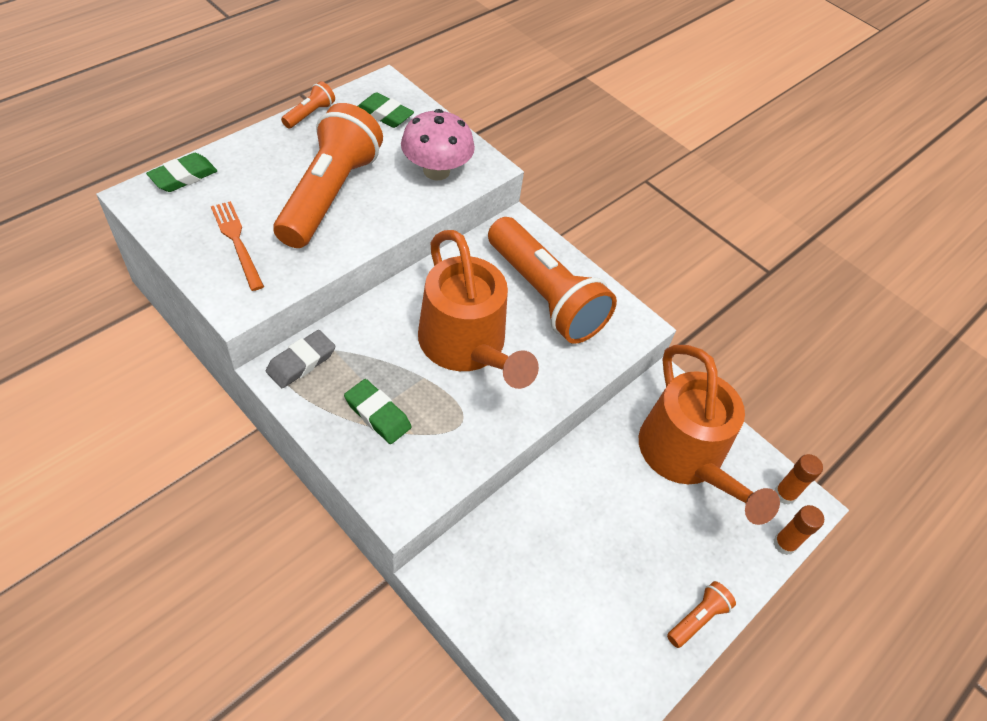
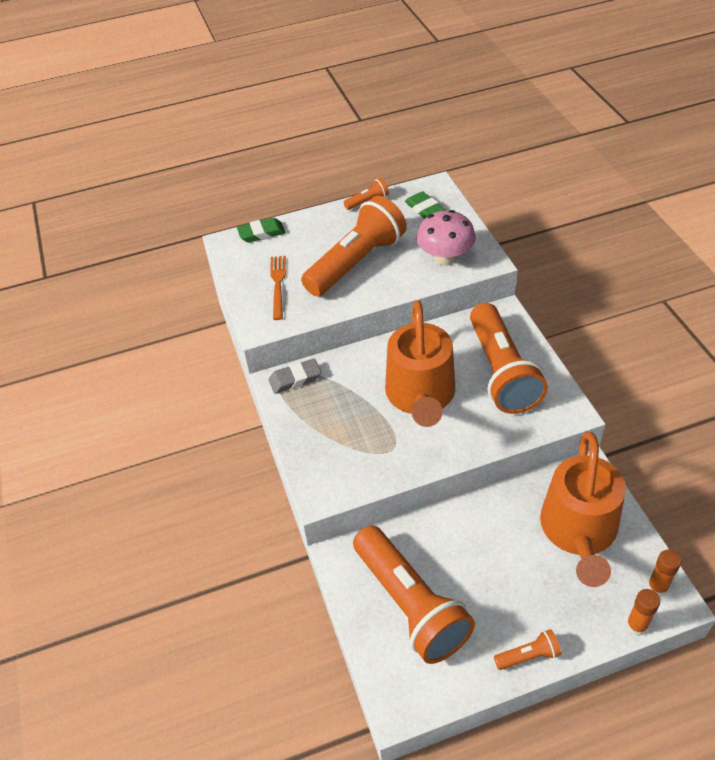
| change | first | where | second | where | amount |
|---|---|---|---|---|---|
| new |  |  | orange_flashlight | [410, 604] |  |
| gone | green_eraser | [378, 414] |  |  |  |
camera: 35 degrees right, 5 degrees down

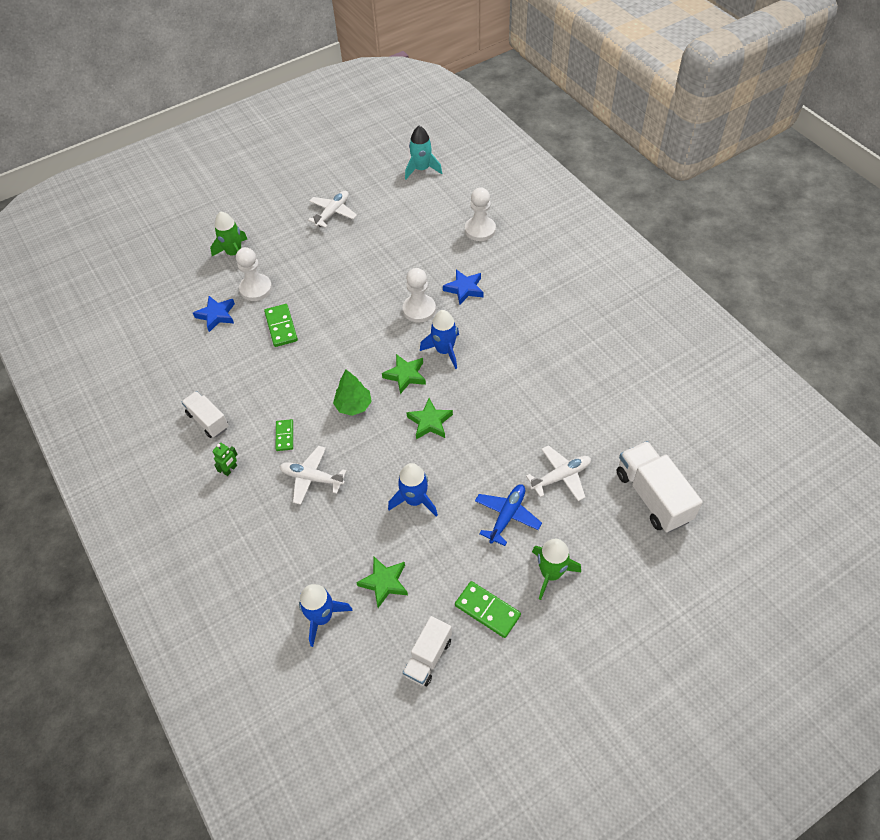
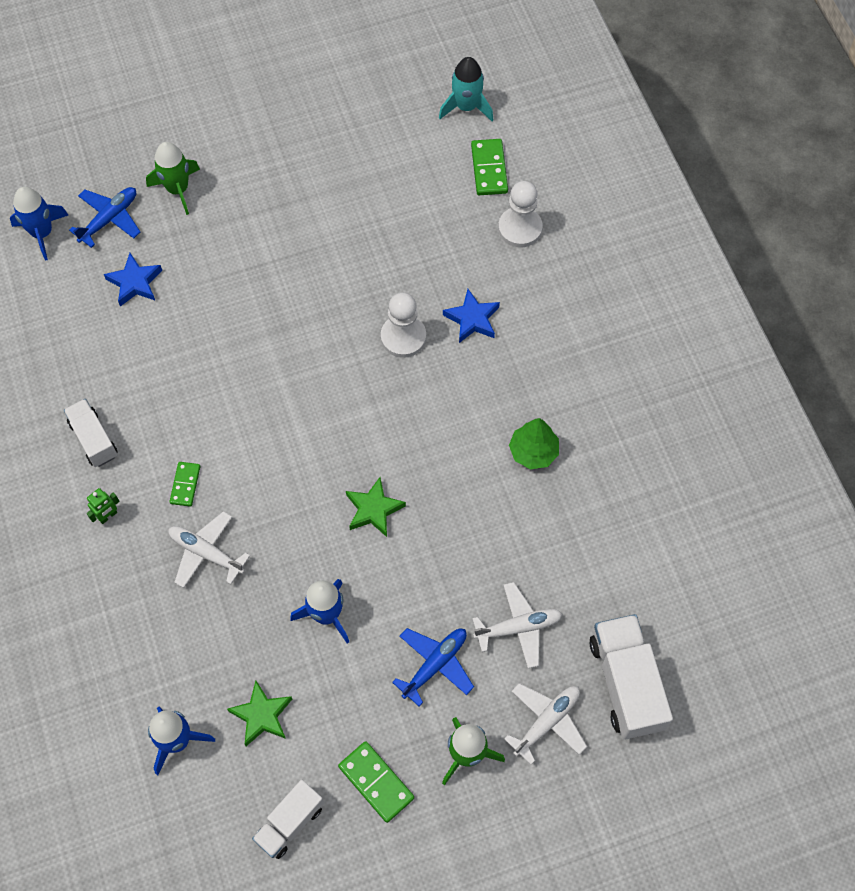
| change | first | where | second | where | amount |
|---|---|---|---|---|---|
| shifted | blue_rocket | [444, 350] |  | [42, 233] |  |
| new |  |  | blue_plane | [109, 219] |  |
| shifted | green_domino | [281, 327] |  | [489, 169] |  |
| shifted | white_plane | [333, 213] |  | [547, 722] |  |
| shifted | green_tree | [353, 406] |  | [533, 452] |  |
| gone | white_pawn | [256, 288] |  |  |  |
| gone | green_star | [405, 375] |  |  |  |
camera: 10 degrees right, 10 degrees up

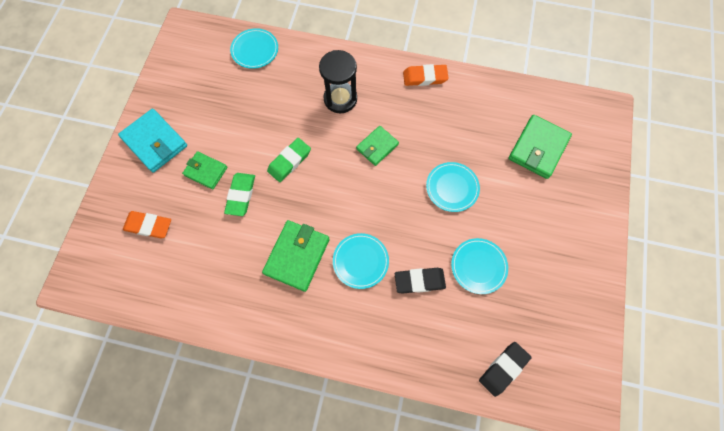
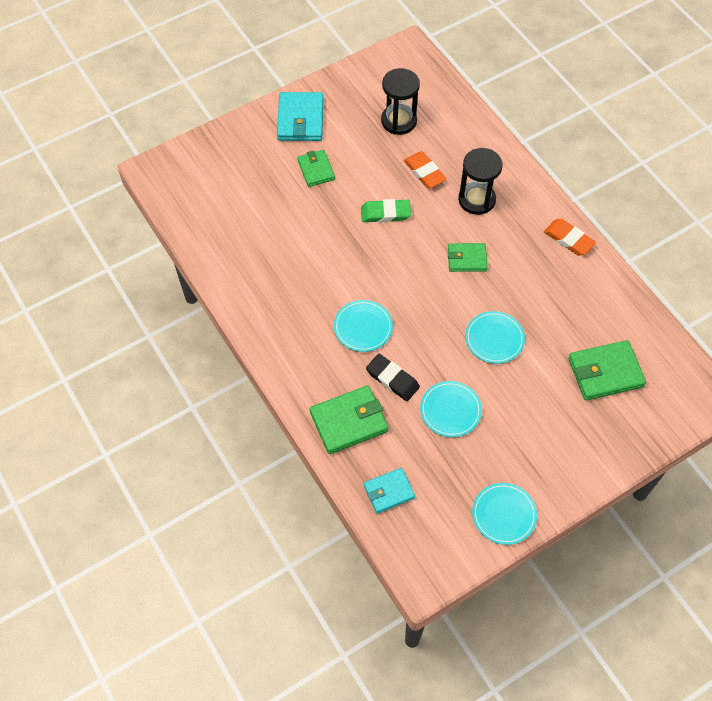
| change | first | where | second | where | amount |
|---|---|---|---|---|---|
| shifted | green_wallet | [297, 256] |  | [349, 421] |  |
| swapped | black_eraser | [503, 368] | turquoise_wallet | [389, 492] |  |
| new |  |  | black_hourglass | [399, 121] |  |
| shifted | orange_eraser | [148, 226] |  | [424, 172] |  |
| shifted | turquoise_plate | [255, 50] |  | [504, 514] |  |
| gone | green_eraser | [241, 195] |  |  |  |
camera: 45 degrees right, 10 degrees down

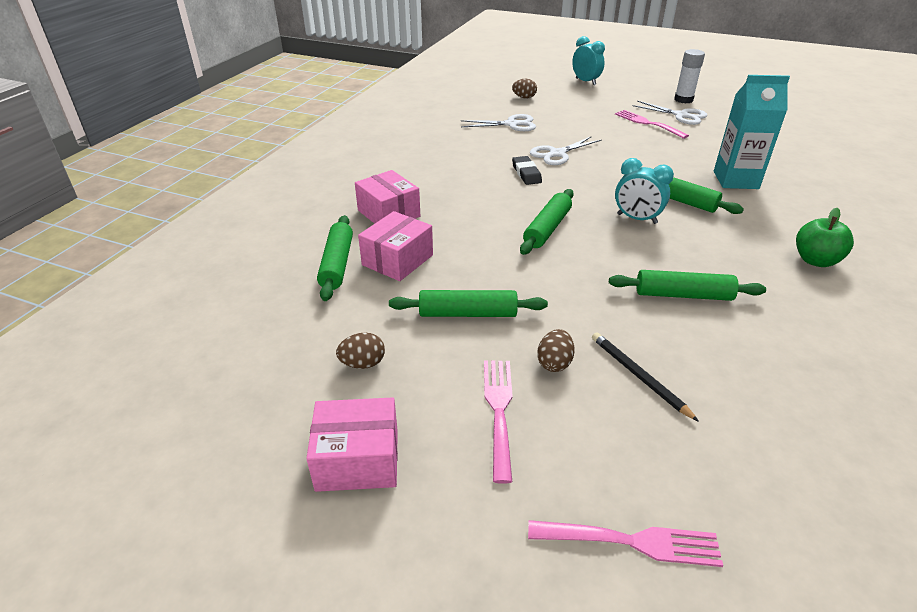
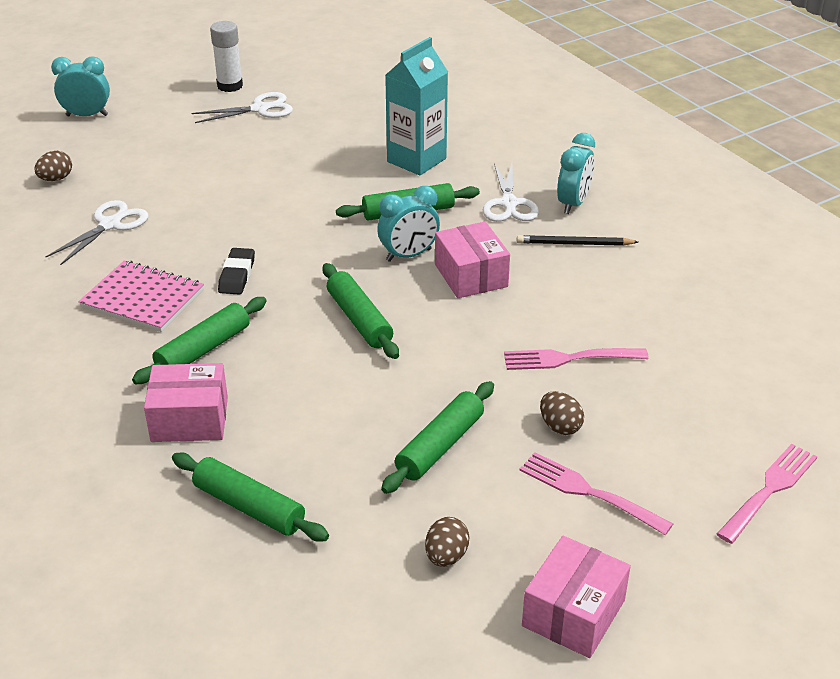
| change | first | where | second | where | amount |
|---|---|---|---|---|---|
| new |  |  | pink_notebook | [143, 299] |  |
| shifted | green_rolling_pin | [683, 295] |  | [203, 349] |  |
| rotated | black_eraser | [526, 173] |  | [237, 275] | 75 degrees clockwise |
| shifted | pink_box | [397, 260] |  | [471, 275] |  |
| shifted | white_scissors | [557, 154] |  | [509, 204] |  |
| shifted | pink_fork | [648, 123] |  | [569, 358] |  |
| shifted | black_pencil | [638, 376] |  | [574, 244] |  |
| swapped | green_apple | [815, 260] | turquoise_clock | [573, 203] |  |
camera: 55 degrees left, 0 degrees up

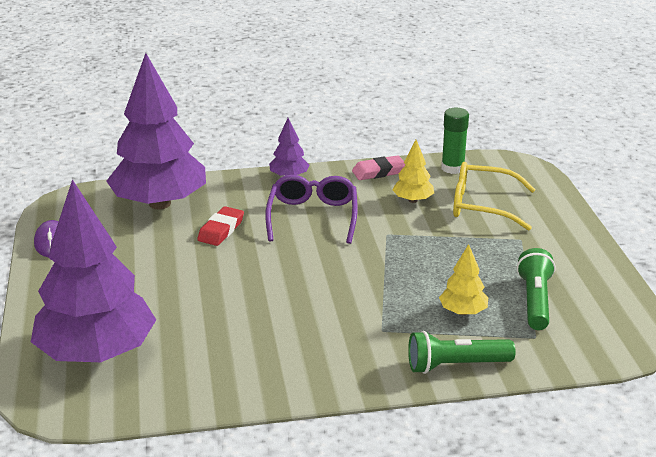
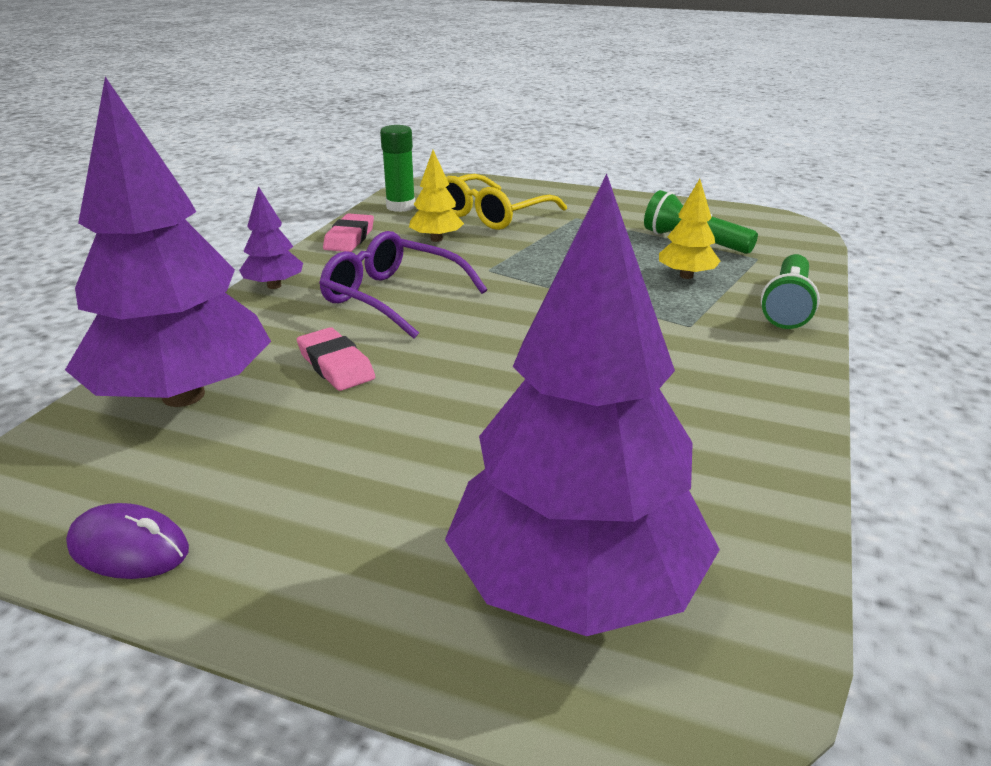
| change | first | where | second | where | amount |
|---|---|---|---|---|---|
| repainted | red_eraser | [221, 230] | pink_eraser | [336, 365] |  |
camera: 60 degrees left, 0 degrees up

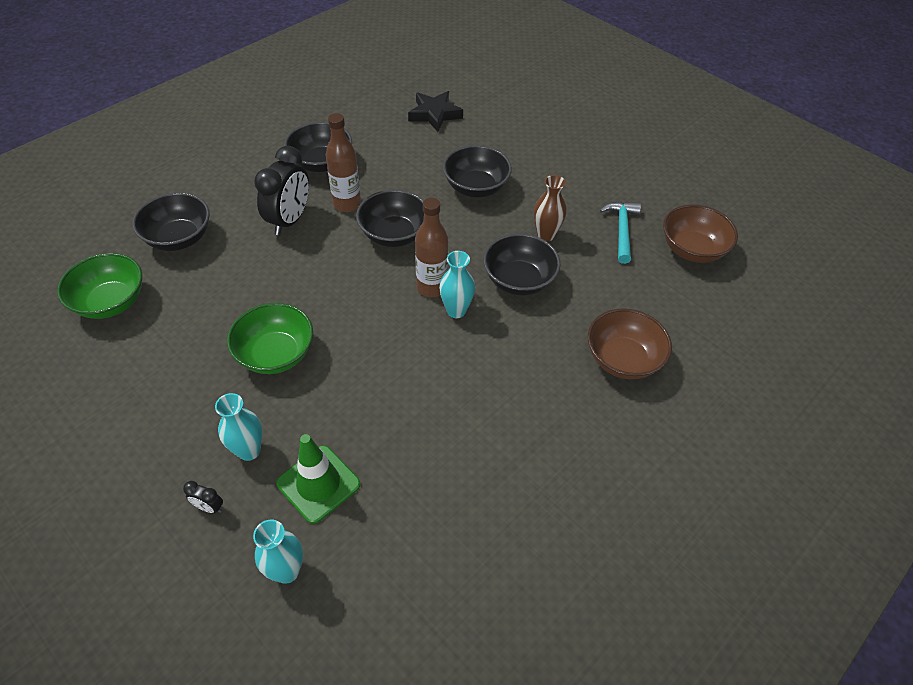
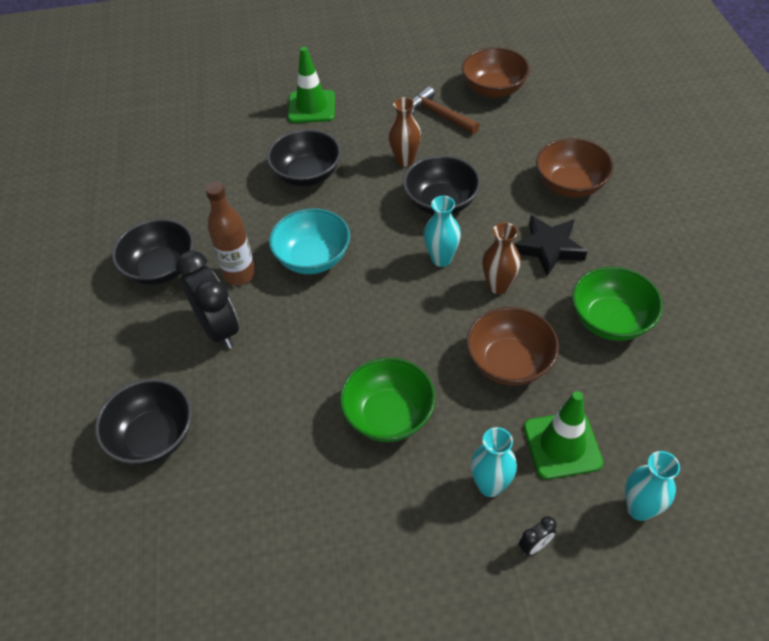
| change | first | where | second | where | amount |
|---|---|---|---|---|---|
| repainted | black_bowl | [394, 234] | turquoise_bowl | [313, 258] |  |
| new |  |  | green_traffic_cone | [311, 107] |  |
| repainted | turquoise_hammer | [621, 230] | brown_hammer | [439, 115] |  |
| new |  |  | brown_bowl | [509, 362] |  |
| new |  |  | brown_vase | [498, 286] |  |
| shifted | black_star | [434, 114] |  | [549, 248] |  |
| shifted | green_bowl | [111, 302] |  | [610, 320] |  |
| gone | brown_bottle | [431, 287] |  |  |  |
camera: 50 degrees left, 0 degrees up

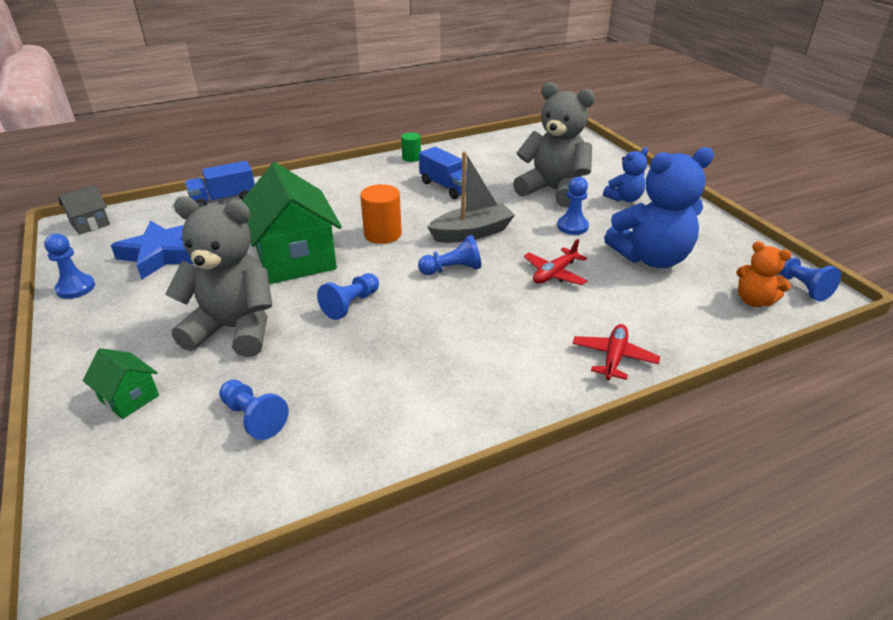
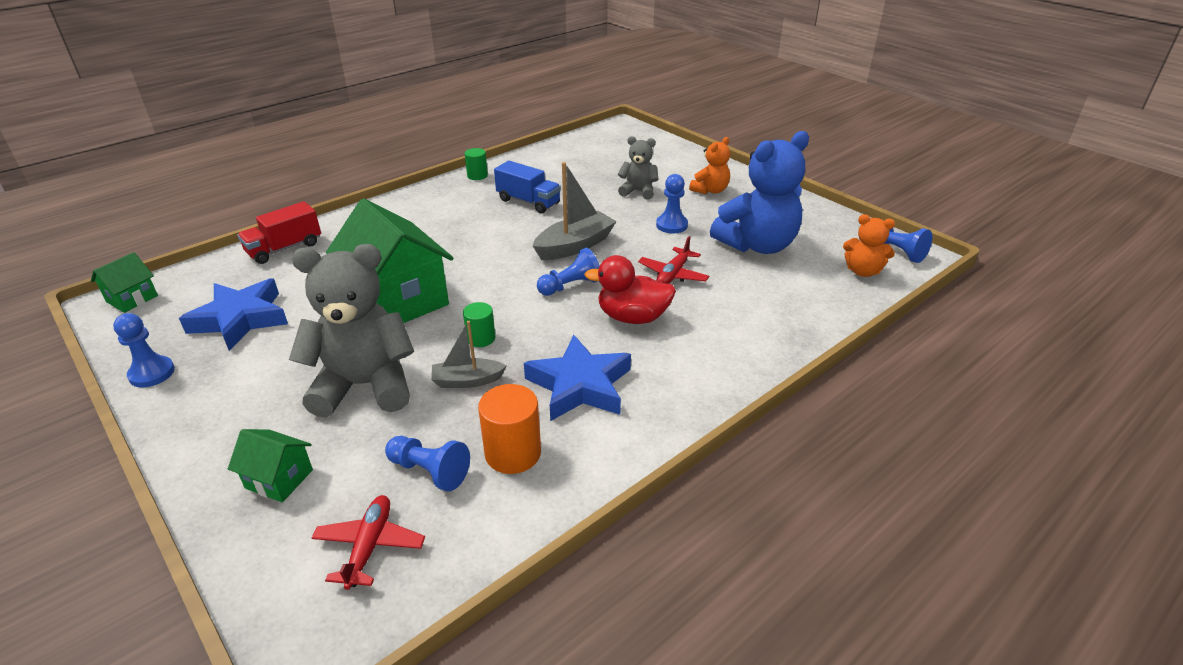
| change | first | where | second | where | amount |
|---|---|---|---|---|---|
| repainted | grey_house | [90, 224] | green_house | [132, 299] |  |
| repainted | blue_truck | [223, 199] | red_truck | [284, 248] |  |
| shifted | red_plane | [613, 357] |  | [370, 546] |  |
| new |  |  | grey_boat | [467, 381] |  |
| swapped | blue_pawn | [351, 304] | green_cylinder | [481, 338] |  |
| shifted | orange_cylinder | [382, 234] |  | [513, 453] |  |
| new |  |  | blue_star | [579, 385] |  |
| new |  |  | red_duck | [632, 317] |  |
| scaled | grey_teddy_bear | [553, 190] |  | [638, 191] | x0.52 |
| repainted | blue_teddy_bear | [624, 198] | orange_teddy_bear | [710, 190] |  |
camera: 15 degrees left, 0 degrees up

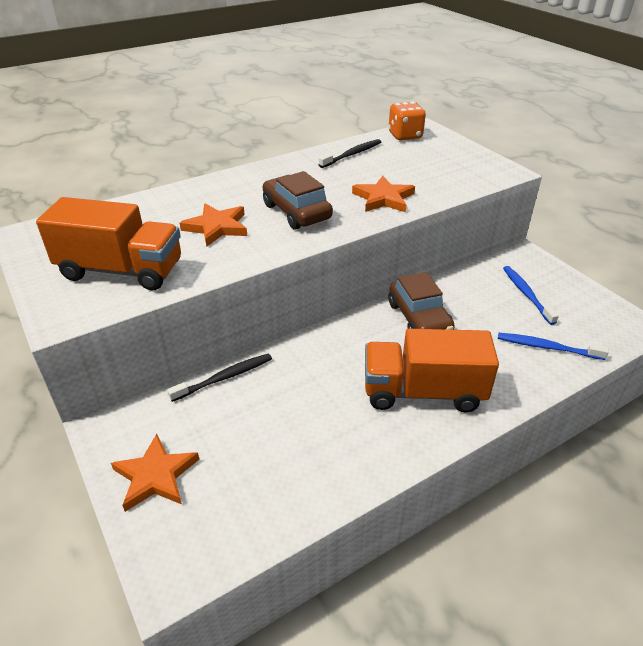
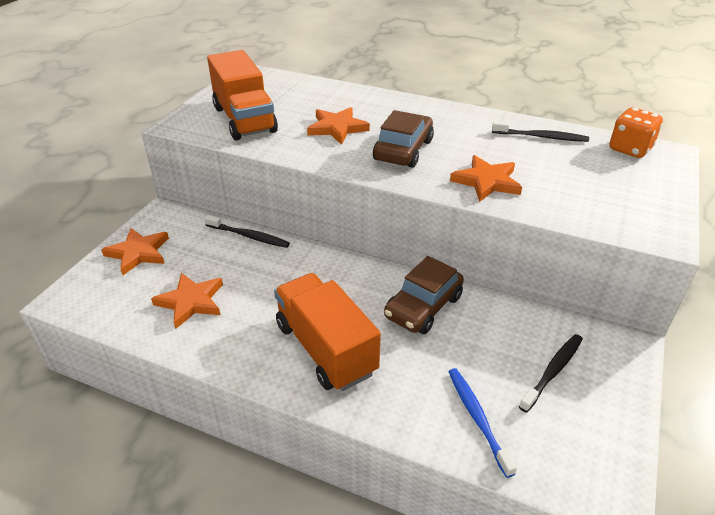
| change | first | where | second | where | amount |
|---|---|---|---|---|---|
| new |  |  | orange_star | [191, 302] |  |
| repainted | blue_toothbrush | [526, 294] | black_toothbrush | [553, 371] |  |
camera: 55 degrees right, 0 degrees up

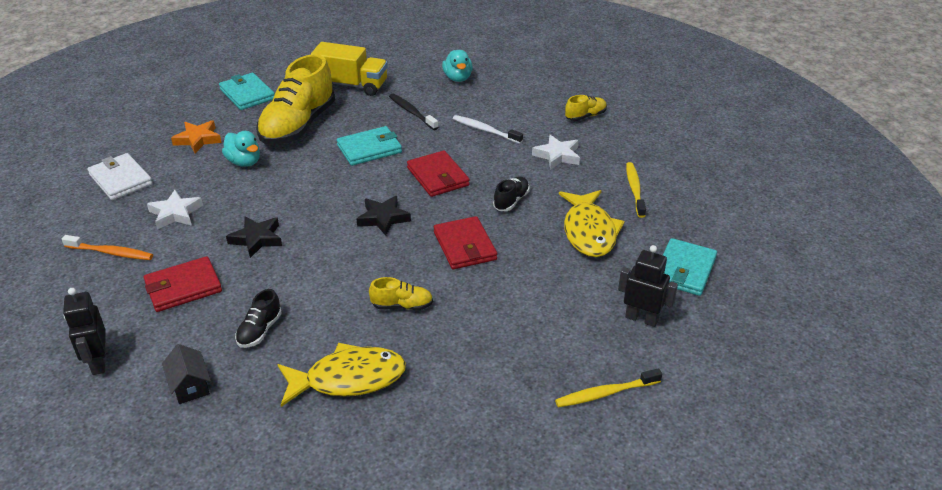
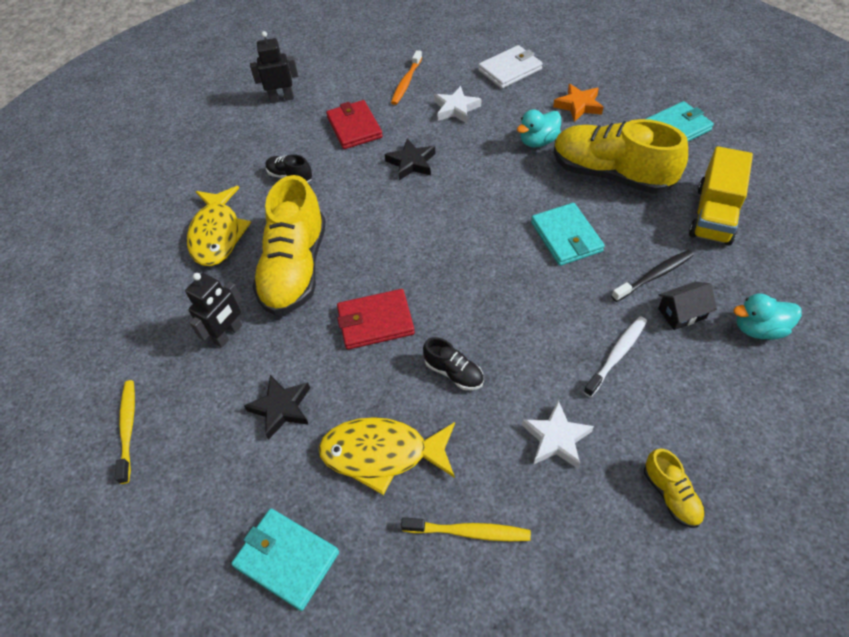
| change | first | where | second | where | amount |
|---|---|---|---|---|---|
| shifted | black_robot | [641, 318] |  | [228, 334] |  |
| shifted | black_star | [383, 218] |  | [281, 408] |  |
| scaled | yellow_shoe | [402, 306] |  | [295, 268] | x2.27 |
| shifted | black_house | [190, 386] |  | [682, 313] |  |
| gone | red_wallet | [438, 177] |  |  |  |
camera: 100 degrees right, 15 degrees up

